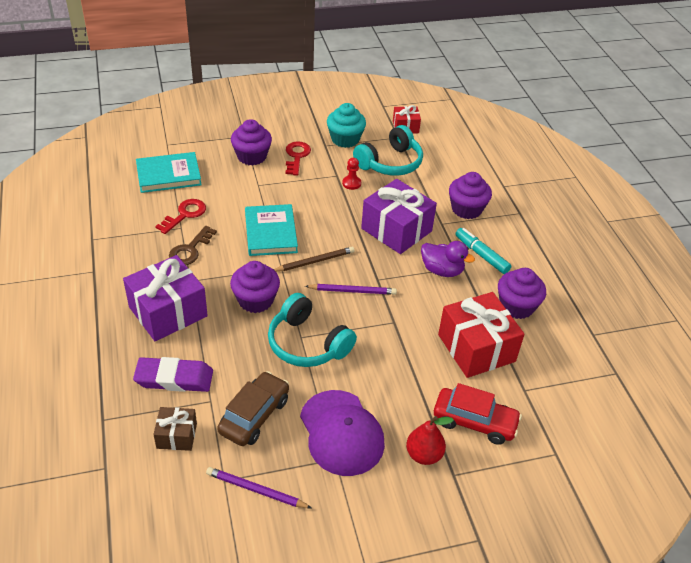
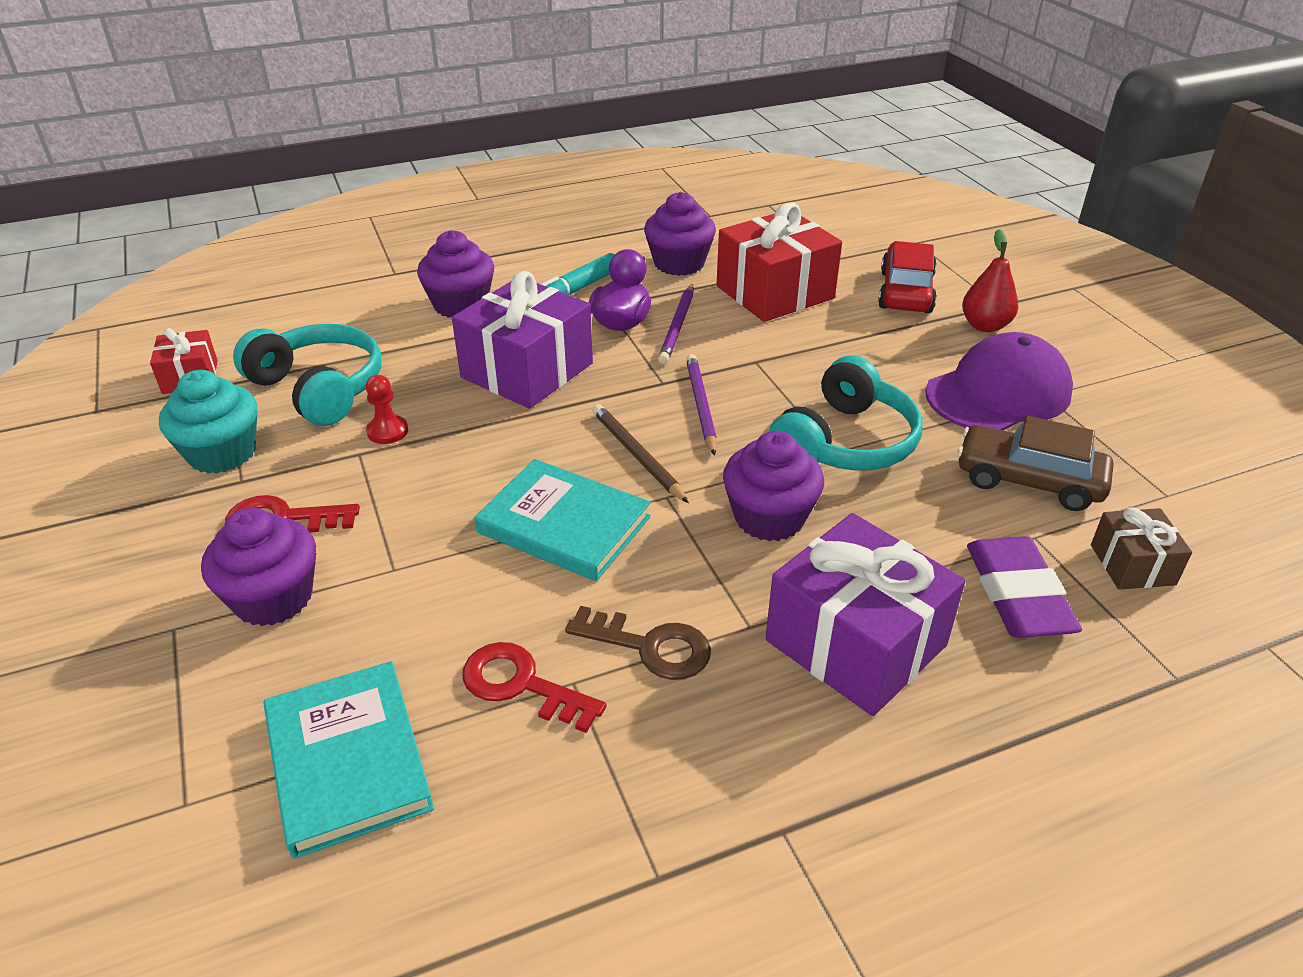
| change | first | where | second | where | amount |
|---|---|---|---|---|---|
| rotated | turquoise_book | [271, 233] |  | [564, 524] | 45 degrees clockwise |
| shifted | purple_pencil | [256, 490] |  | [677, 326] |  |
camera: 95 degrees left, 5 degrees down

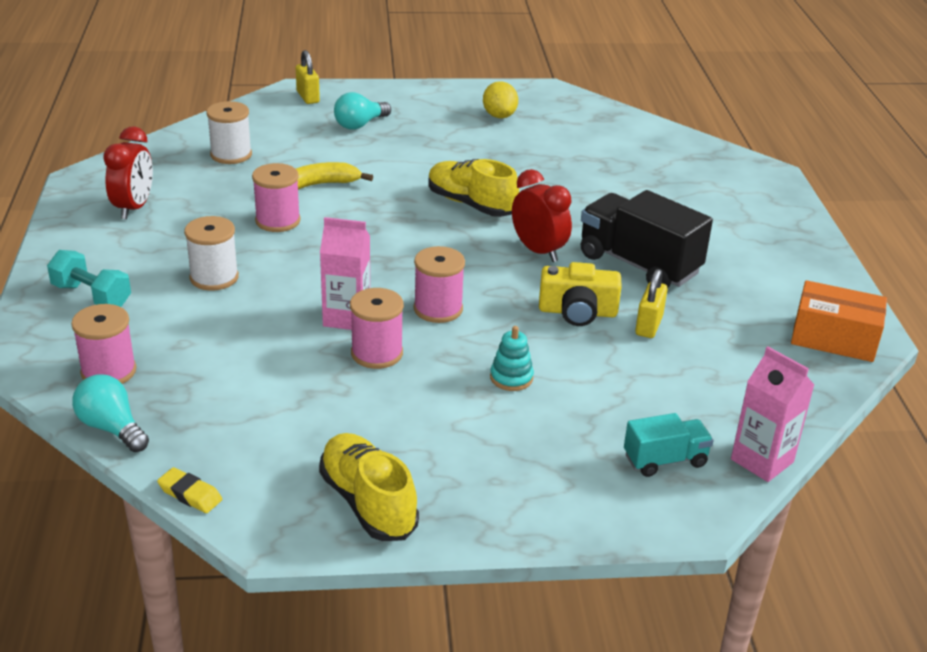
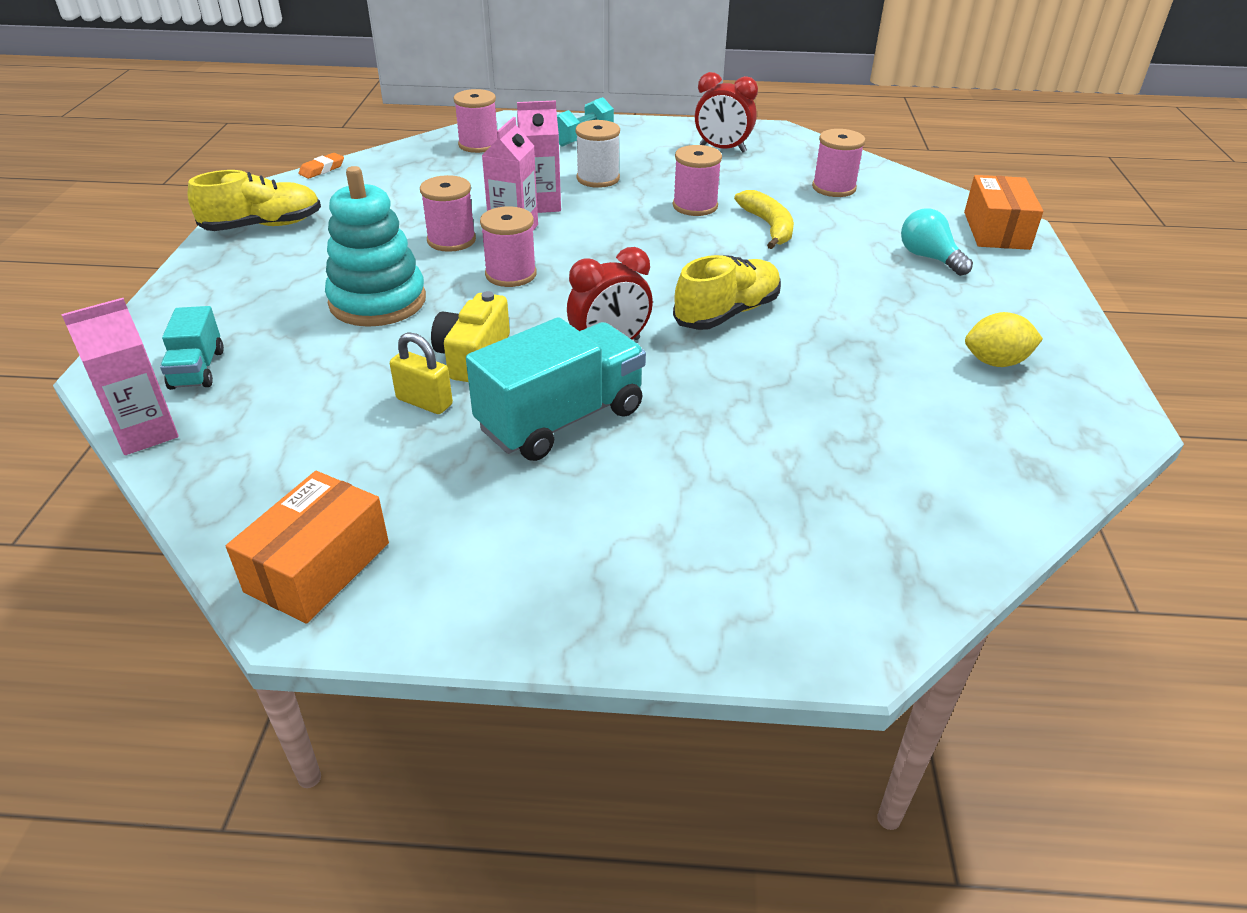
| change | first | where | second | where | amount |
|---|---|---|---|---|---|
| repainted | yellow_eraser | [190, 494] | orange_eraser | [322, 169] |  |
| scaled | turquoise_stacking_toy | [511, 378] |  | [378, 301] | x2.19 |
| repainted | black_truck | [638, 264] | turquoise_truck | [561, 419] |  |
| new |  |  | pink_carton | [541, 204] |  |
| repainted | white_spool | [231, 155] | pink_spool | [834, 188] |  |
| swapped | yellow_padlock | [308, 97] | orange_box | [996, 230] |  |
| gone | turquoise_light_bulb | [112, 428] |  |  |  |
camera: 100 degrees right, 5 degrees up

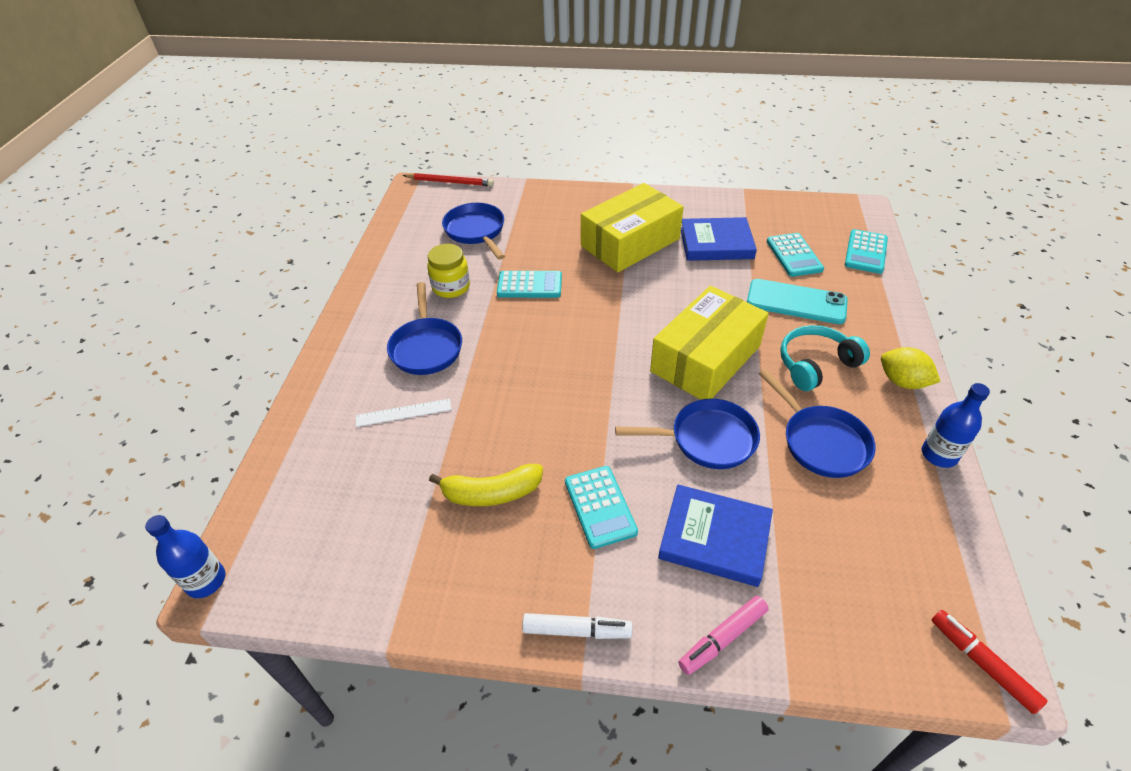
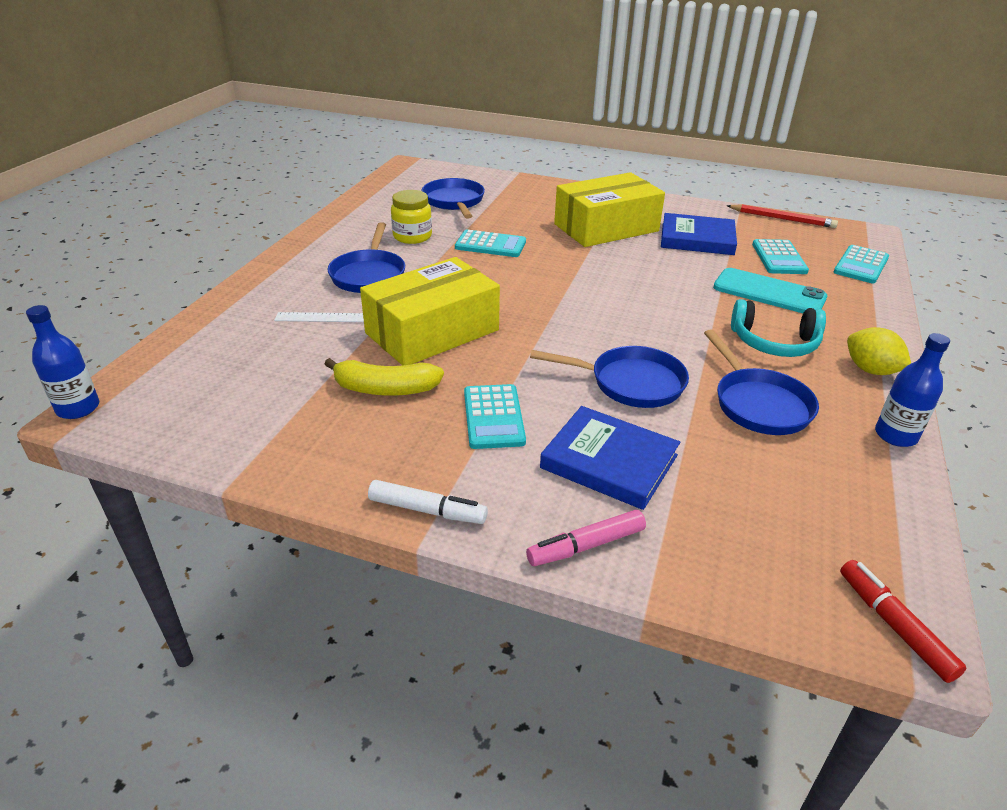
| change | first | where | second | where | amount |
|---|---|---|---|---|---|
| shifted | yellow_box | [705, 359] |  | [432, 331] |  |
| shifted | red_pencil | [450, 182] |  | [782, 219] |  |
| rotated | turquoise_headphones | [815, 364] |  | [774, 343] | 150 degrees counterclockwise |
camera: 10 degrees right, 10 degrees down

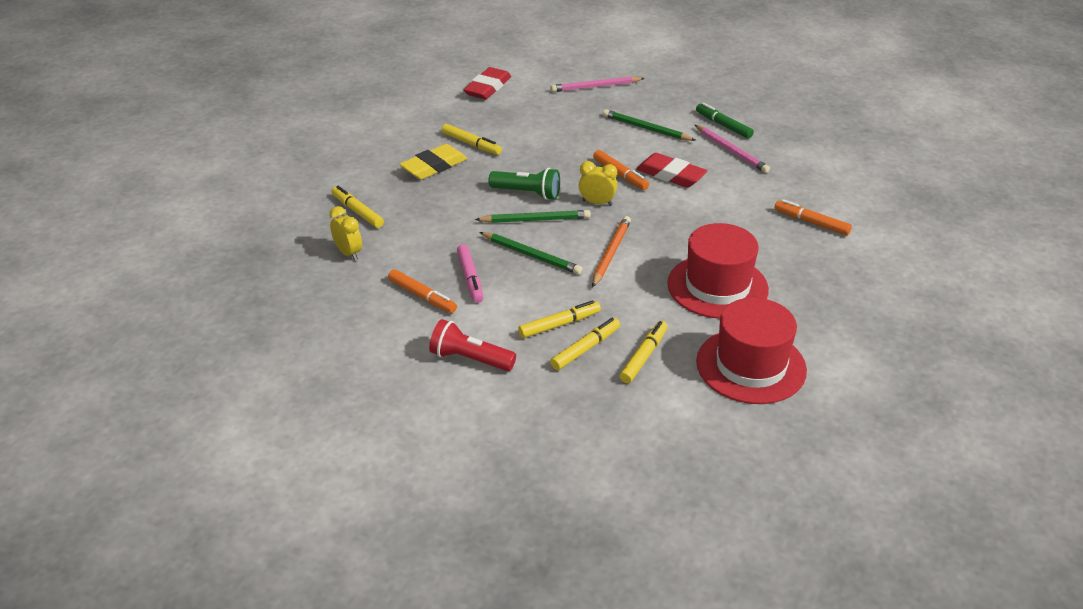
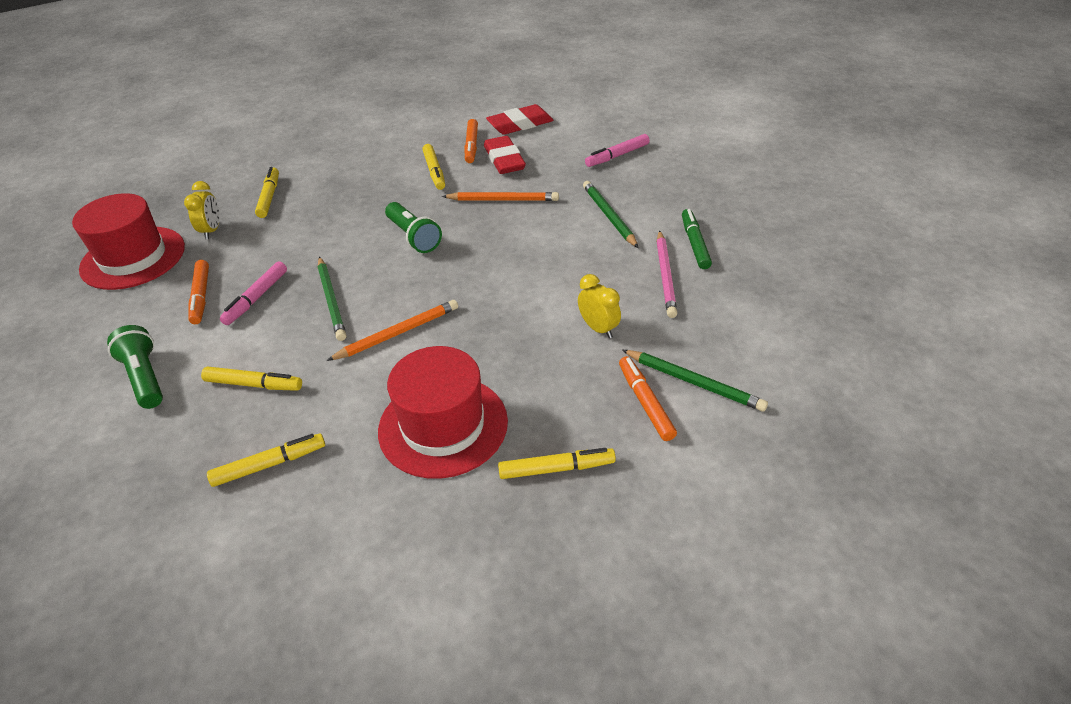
| change | first | where | second | where | amount |
|---|---|---|---|---|---|
| shifted | red_hat | [751, 366] |  | [133, 258] |  |
| repainted | red_flashlight | [470, 359] | green_flashlight | [145, 378] |  |
| new |  |  | orange_pencil | [503, 200] |  |
| shifted | orange_marker | [620, 175] |  | [471, 146] |  |
| shifted | red_eraser | [671, 175] |  | [504, 160] |  |
| shifted | yellow_marker | [585, 348] |  | [556, 469] |  |
| shifted | yellow_clock | [597, 203] |  | [598, 328] |  |
| swapped | pink_pencil | [595, 87] | pink_marker | [617, 156] |  |
| shifted | green_pencil | [535, 220] |  | [694, 382] |  |
| gone | yellow_eraser | [434, 166] |  |  |  |
camera: 40 degrees right, 5 degrees up

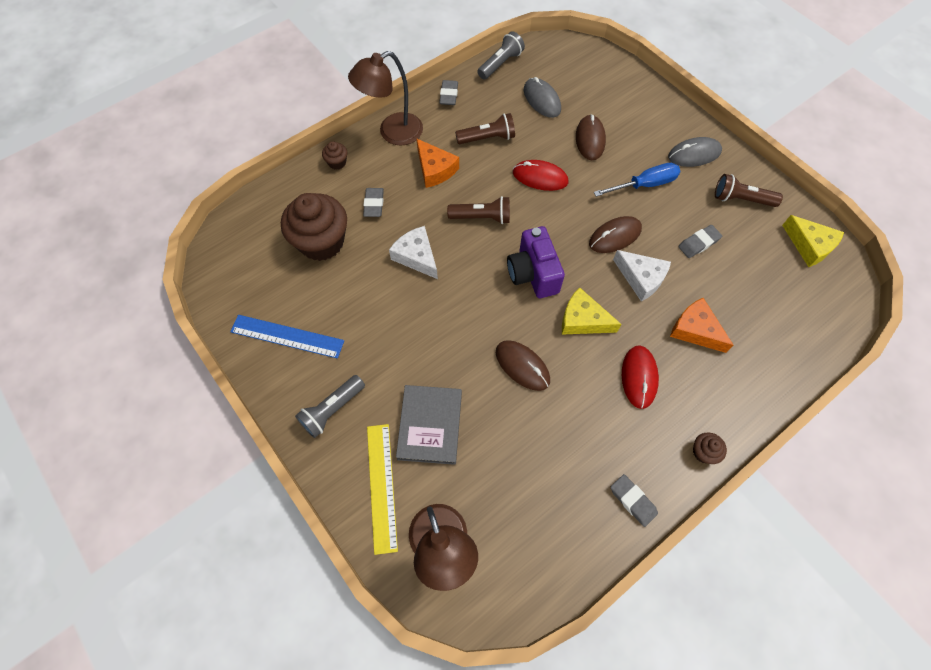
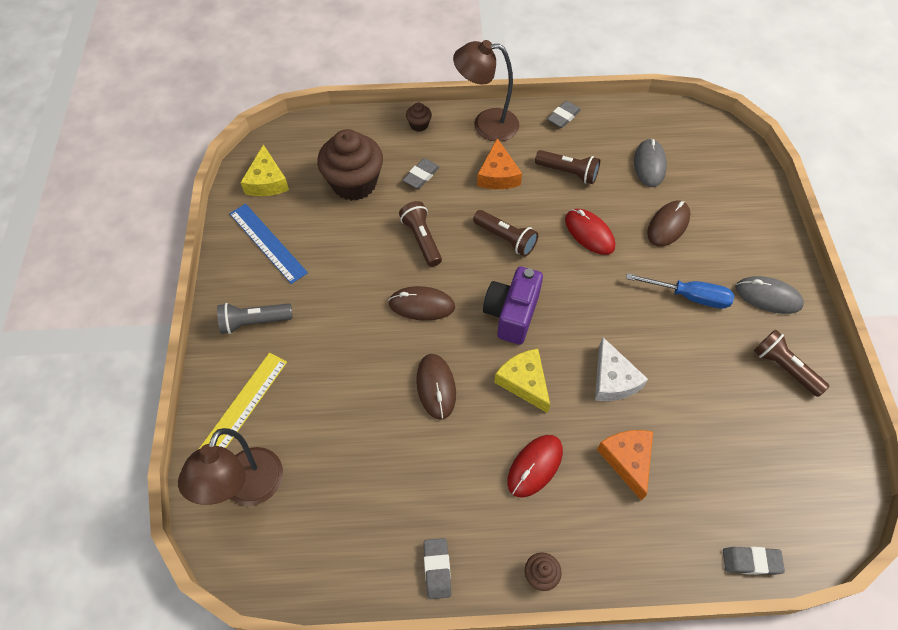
| change | first | where | second | where | amount |
|---|---|---|---|---|---|
| shifted | yellow_cheese | [809, 246] |  | [267, 181] |  |
| shifted | brown_mouse | [615, 236] |  | [421, 305] |  |
| swapped | white_cheese | [416, 256] | brown_flashlight | [421, 239] |  |
| shifted | grey_eraser | [698, 243] |  | [751, 561] |  |
| gone | grey_book | [430, 425] |  |  |  |
| gone | grey_flashlight | [500, 64] |  |  |  |
camera: 35 degrees right, 5 degrees down

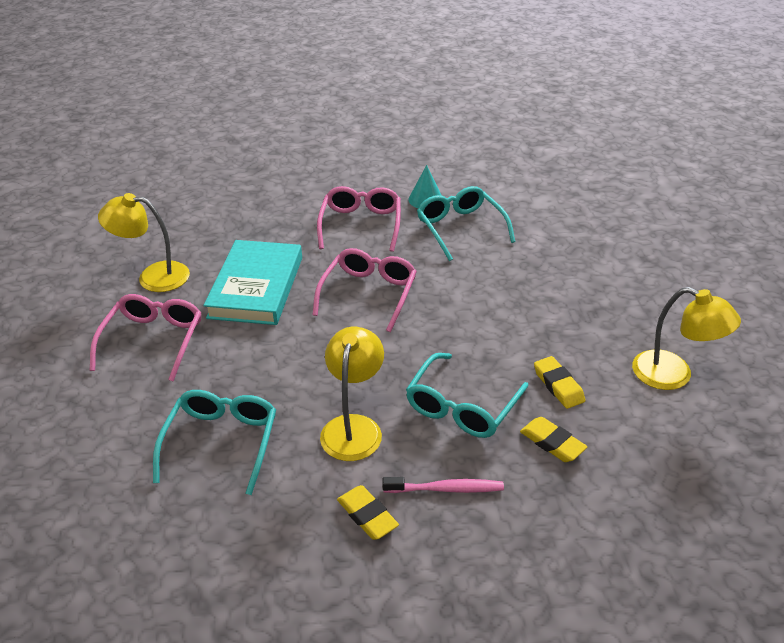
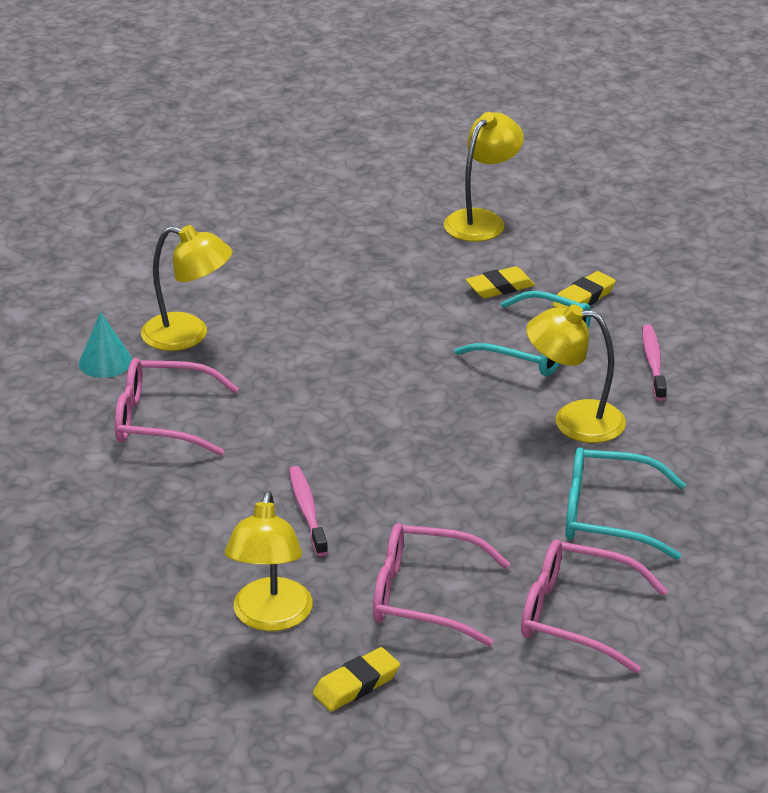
| change | first | where | second | where | amount |
|---|---|---|---|---|---|
| swapped | turquoise_glasses | [460, 228] | yellow_lamp | [188, 335] |  |
| swapped | turquoise_book | [256, 287] | pink_toothbrush | [307, 510] |  |
| shifted | yellow_eraser | [367, 515] |  | [356, 684] |  |
| shifted | pink_glasses | [368, 294] |  | [576, 616] |  |
camera: 90 degrees left, 5 degrees down

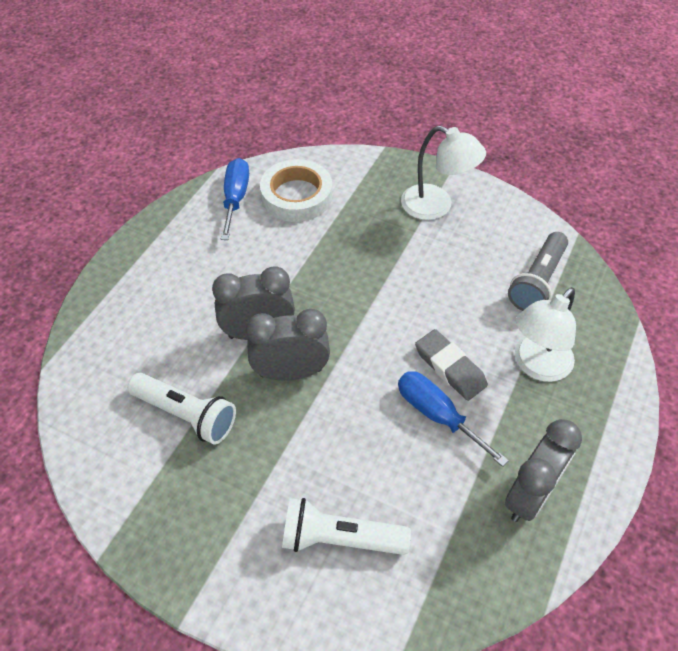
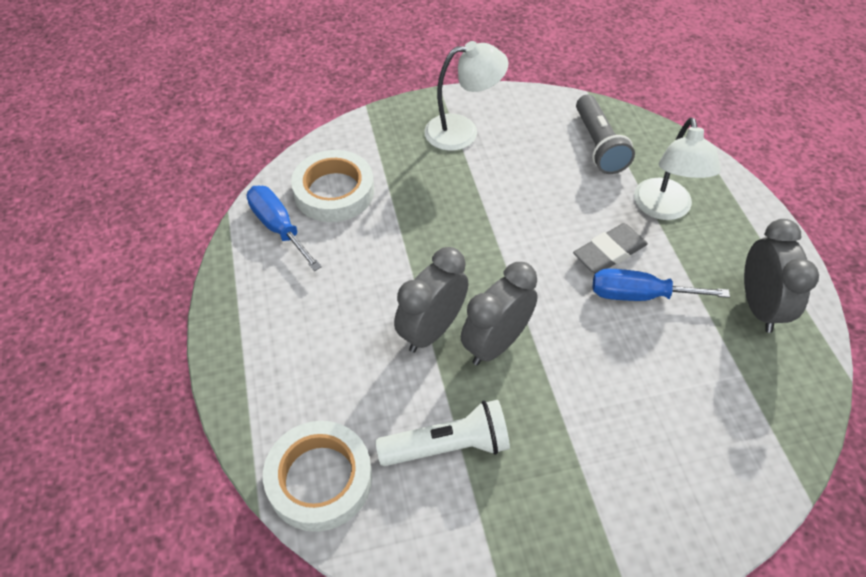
| change | first | where | second | where | amount |
|---|---|---|---|---|---|
| new |  |  | white_tape | [319, 479] |  |
| rotated | grey_eraser | [450, 367] |  | [609, 252] | 45 degrees counterclockwise |
| gone | white_flashlight | [340, 538] |  |  |  |
camera: 40 degrees left, 0 degrees up

